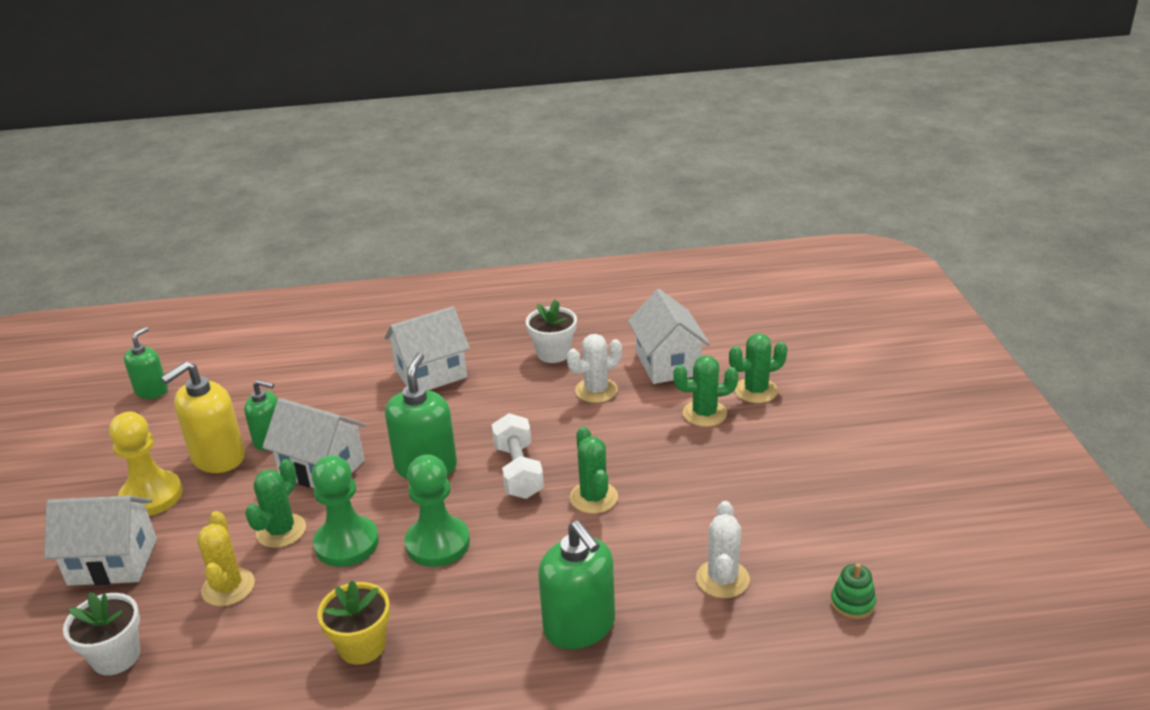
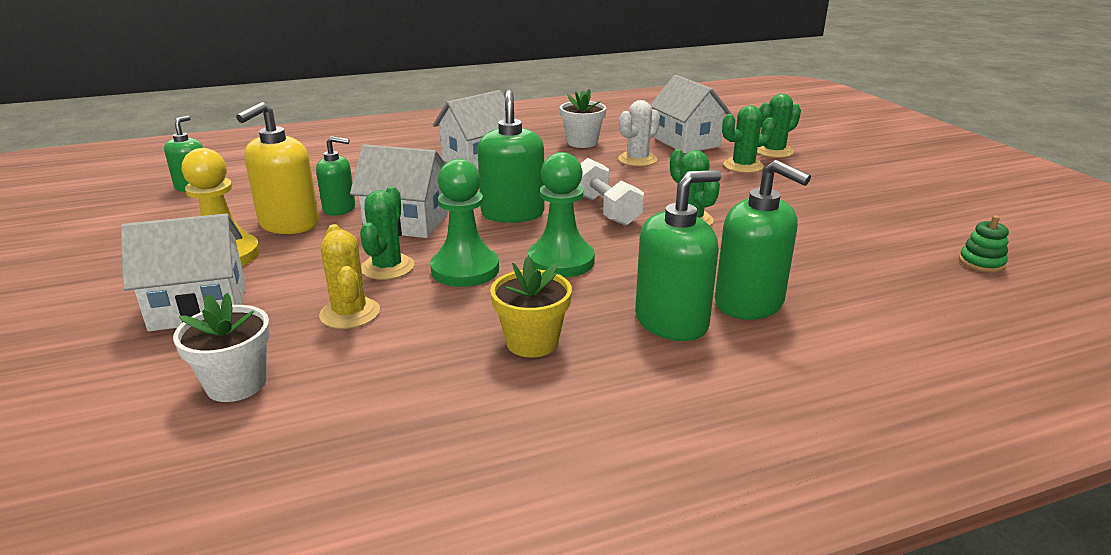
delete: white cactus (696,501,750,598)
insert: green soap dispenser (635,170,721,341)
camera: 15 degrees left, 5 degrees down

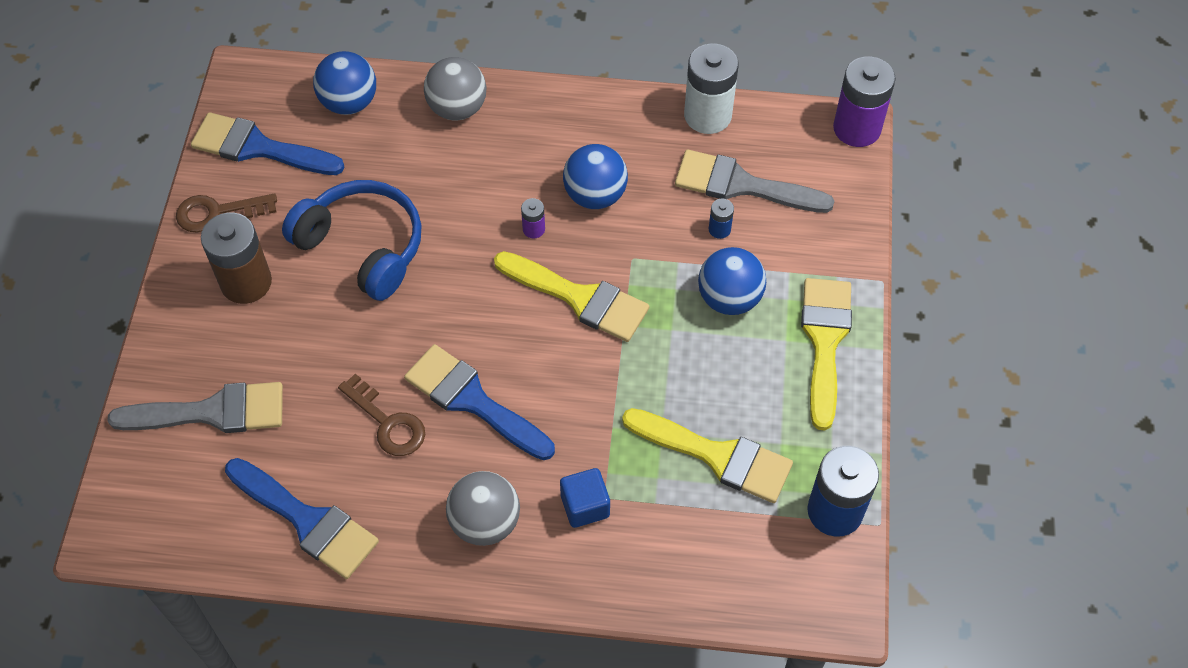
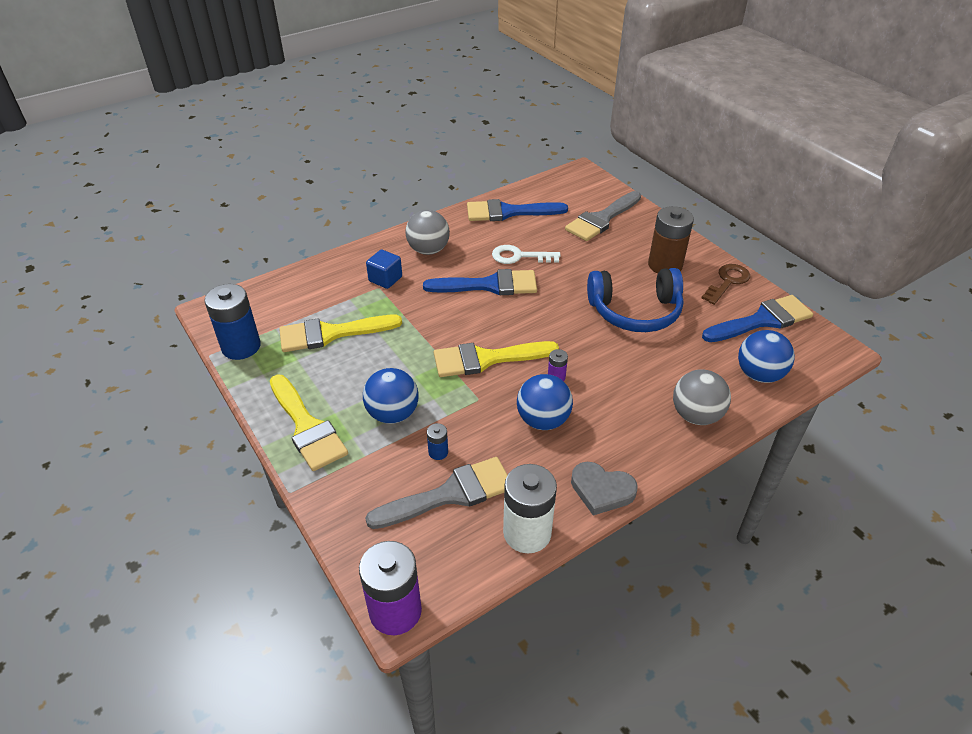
insert: grey heart (571,462,638,516)
recolor: brown key (338,374,425,456) to white key (492,245,561,264)
camera: 140 degrees right, 15 degrees down

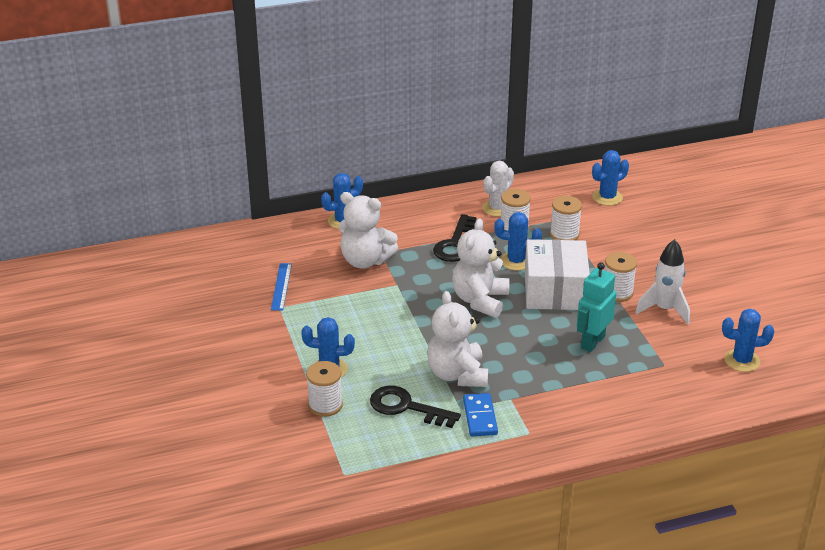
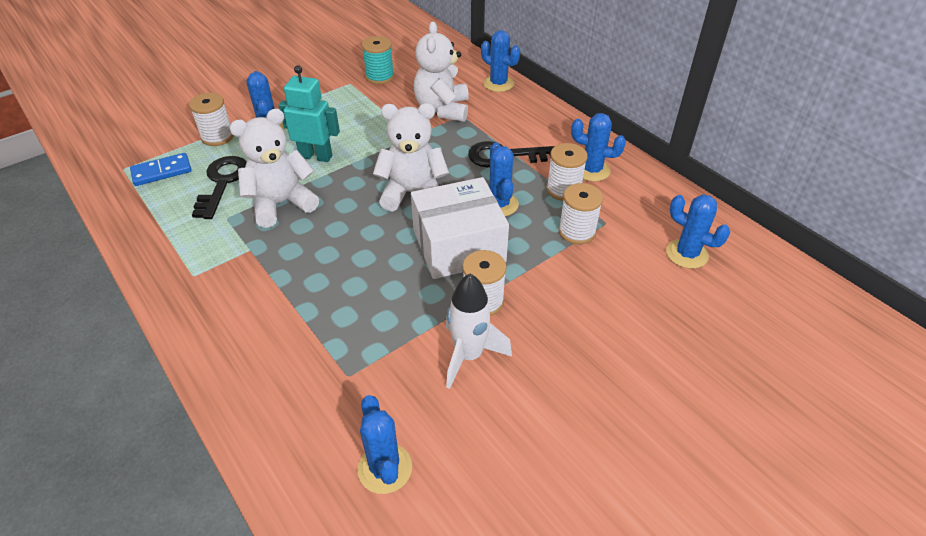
move: turquoise robot (577,262,617,352) to (279,65,340,162); blue domino (463,393,498,436) to (130,153,192,186)
replace: blue ruler (271,263,292,311) to turquoise spool (362,36,394,84)
recolor: white cactus (482,161,514,217) to blue cactus (571,113,626,182)
camera: 70 degrees right, 10 degrees up

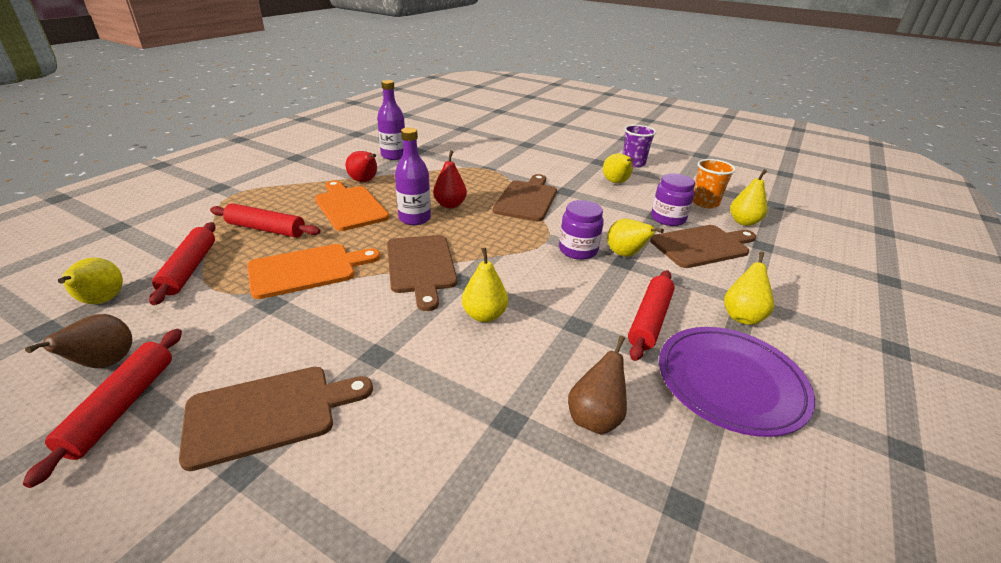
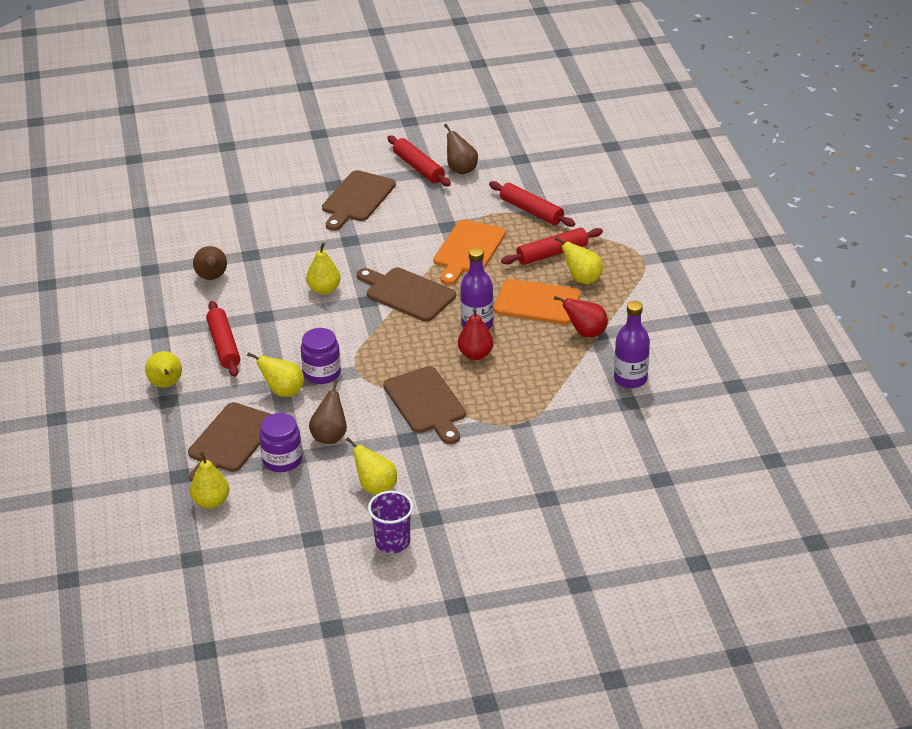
delete: orange cup (693,159,736,208); purple plate (659,327,815,437)
insert: brown pear (309,379,347,444)
move: yellow pear (58,258,123,304) to (554,236,603,284)
camera: 140 degrees right, 5 degrees up

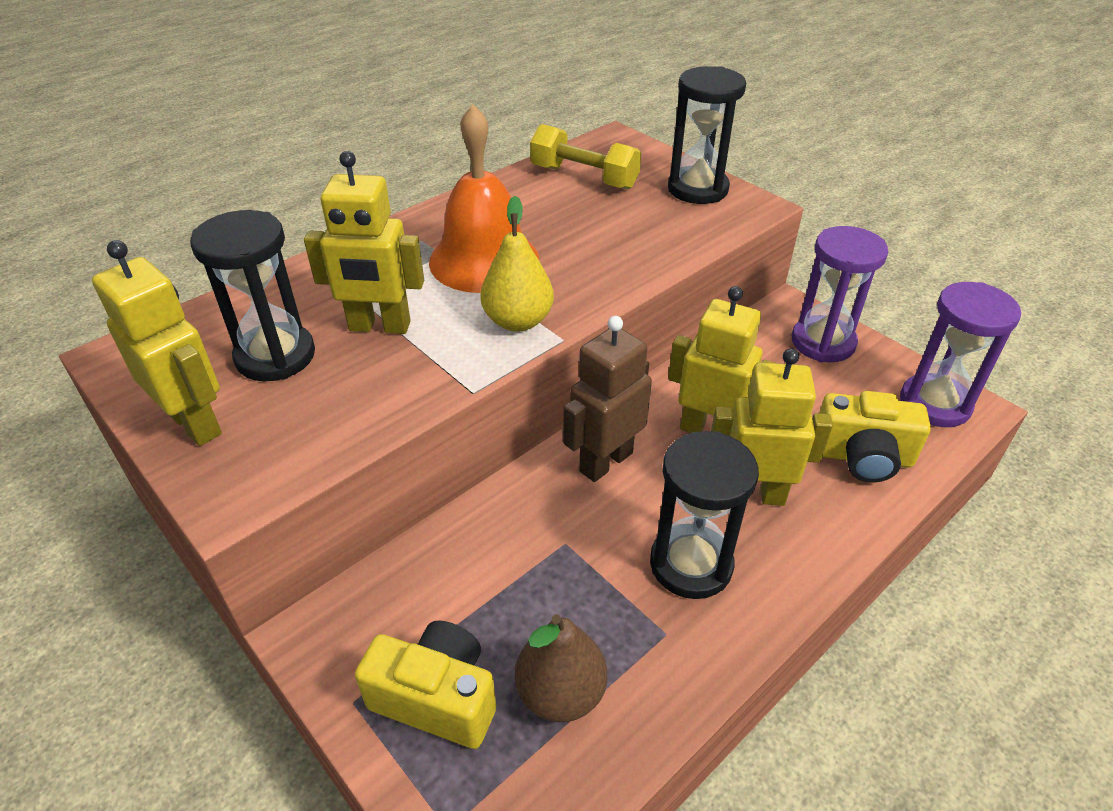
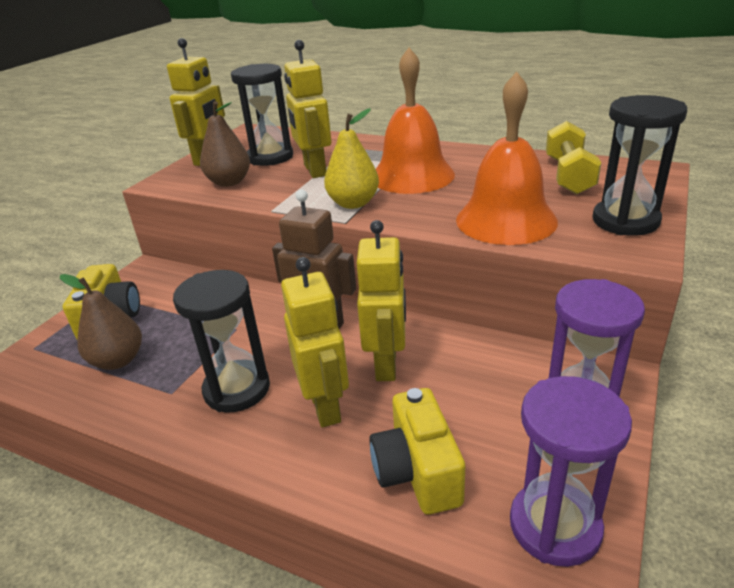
insert: orange bell (456,72,558,245); brown pear (200,101,250,187)
camera: 70 degrees right, 10 degrees down

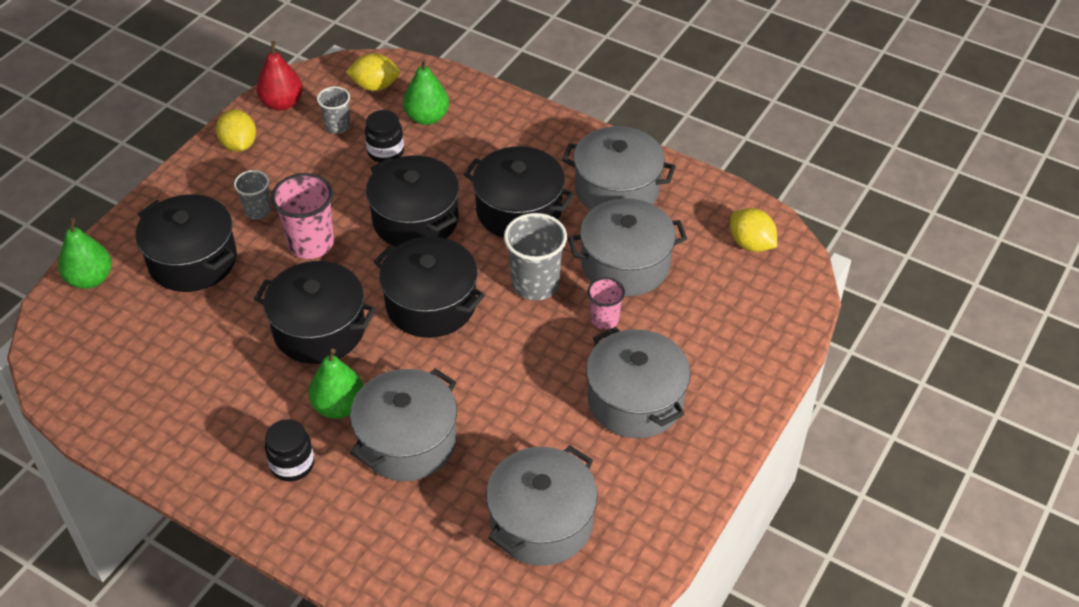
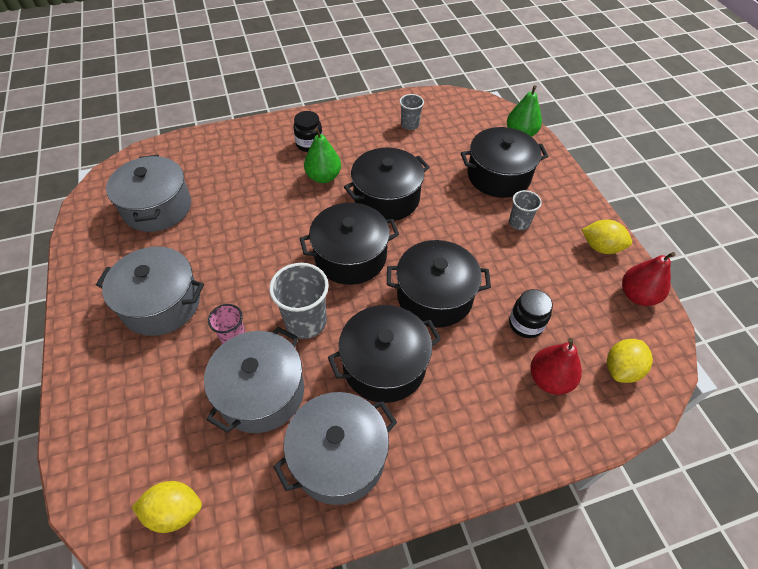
delete: pink cup (271,173,334,259); grey pot (350,369,457,481)
move: grey cup (317,87,350,134) to (400,94,424,130)
recolor: green pear (403,59,449,125) to red pear (530,338,582,395)
camera: 130 degrees right, 5 degrees up

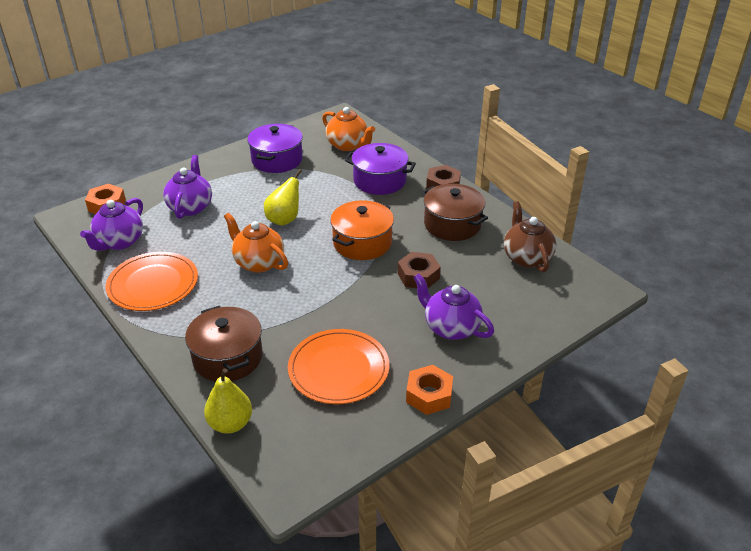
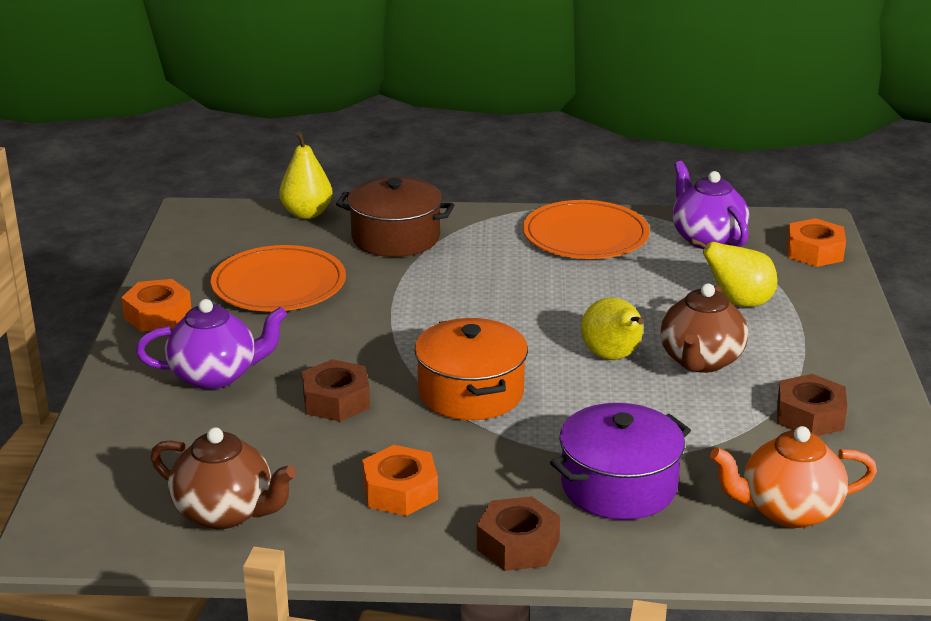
delete: orange teapot (224,213,288,273)
insert: brown teapot (660,284,748,373)
replace: purple pot (247,124,303,173) to brown nut (777,374,847,436); purple teapot (163,155,212,219) to yellow pear (690,238,777,307); brown pot (422,184,488,241) to orange nut (362,445,438,516)
camera: 130 degrees right, 10 degrees down

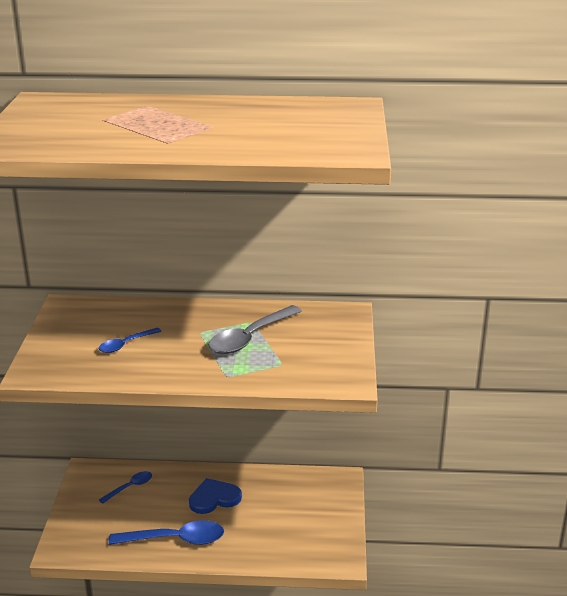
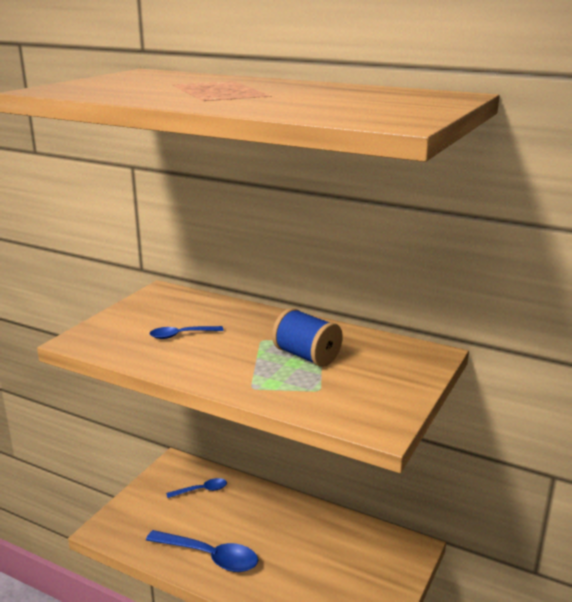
delete: blue heart (189,478,242,514)
replace: grey spoon (209,305,302,354) to blue spool (272,308,343,367)
camera: 25 degrees right, 5 degrees down

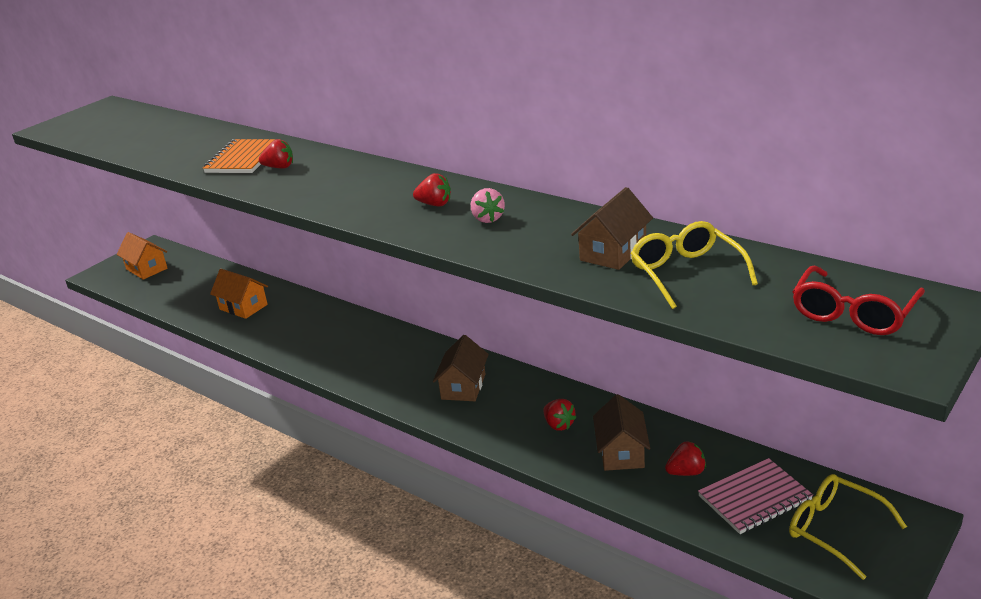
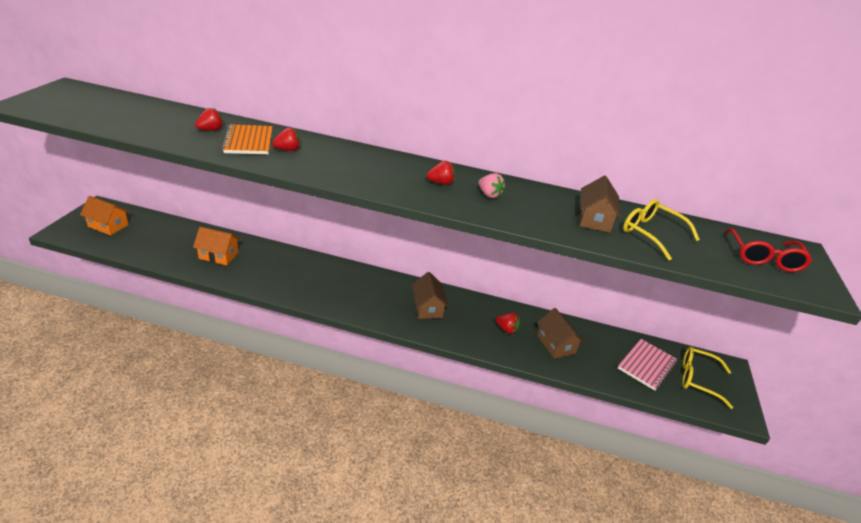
move: red strawberry (665,442,706,476) to (195,108,223,131)
camera: 30 degrees left, 5 degrees up

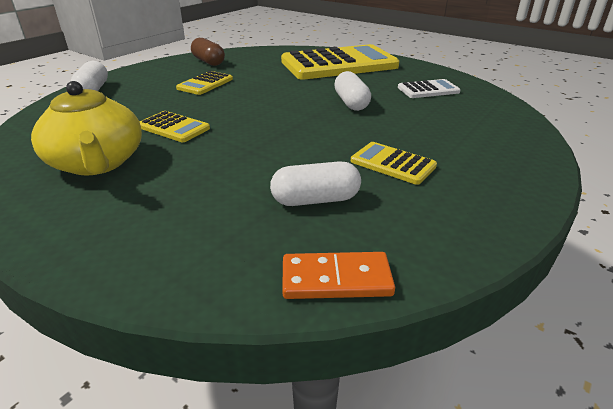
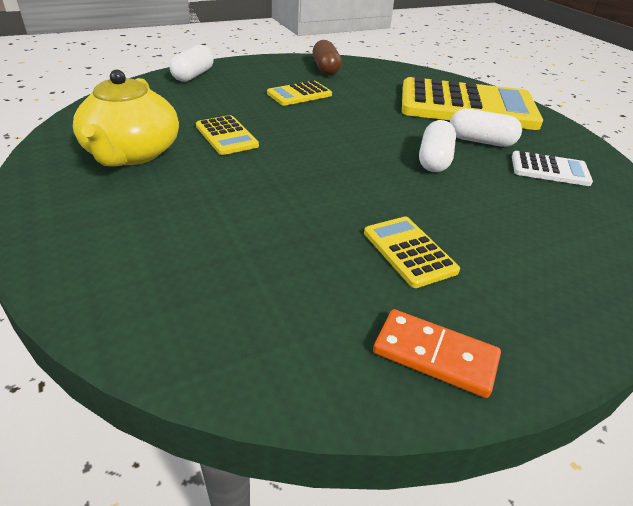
move: white capsule (270,161,361,206) to (450,108,522,147); orange domino (282,252,395,299) to (373,309,501,398)
camera: 25 degrees right, 5 degrees up

